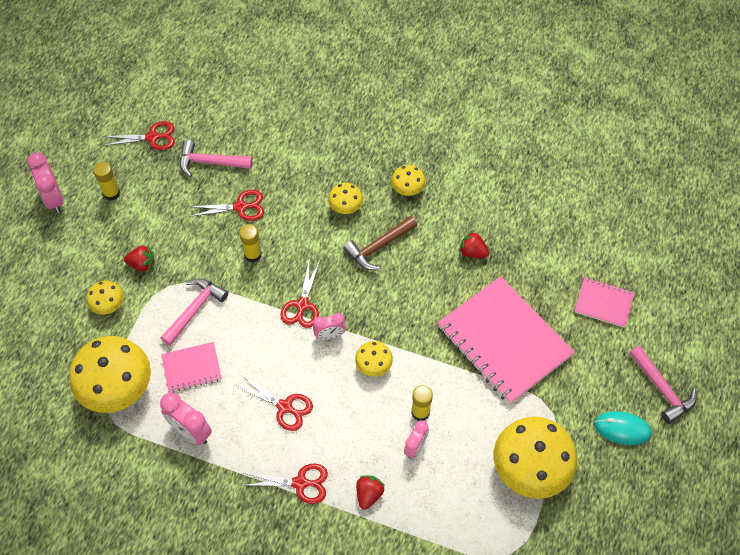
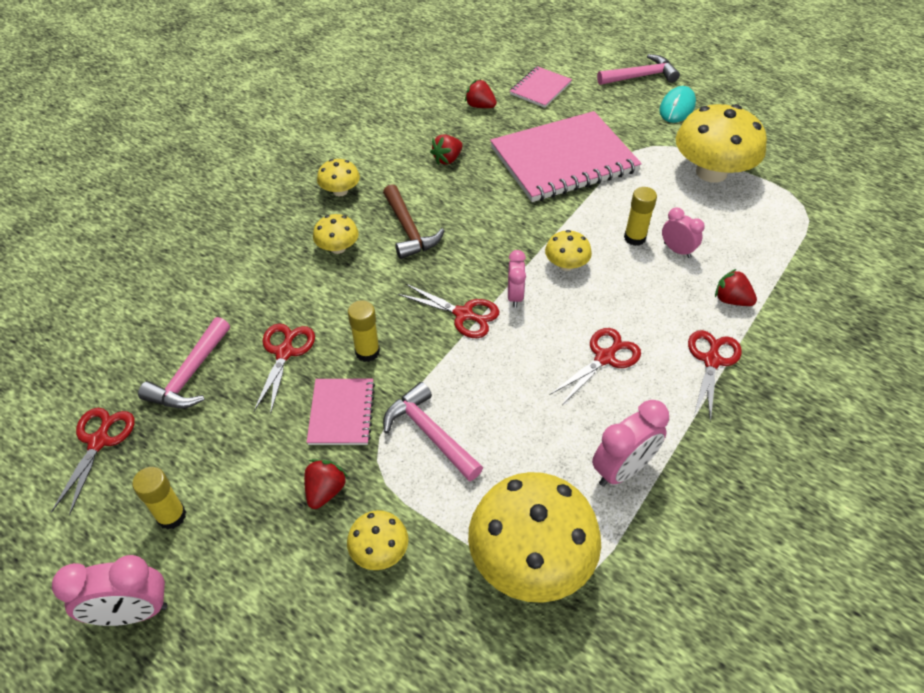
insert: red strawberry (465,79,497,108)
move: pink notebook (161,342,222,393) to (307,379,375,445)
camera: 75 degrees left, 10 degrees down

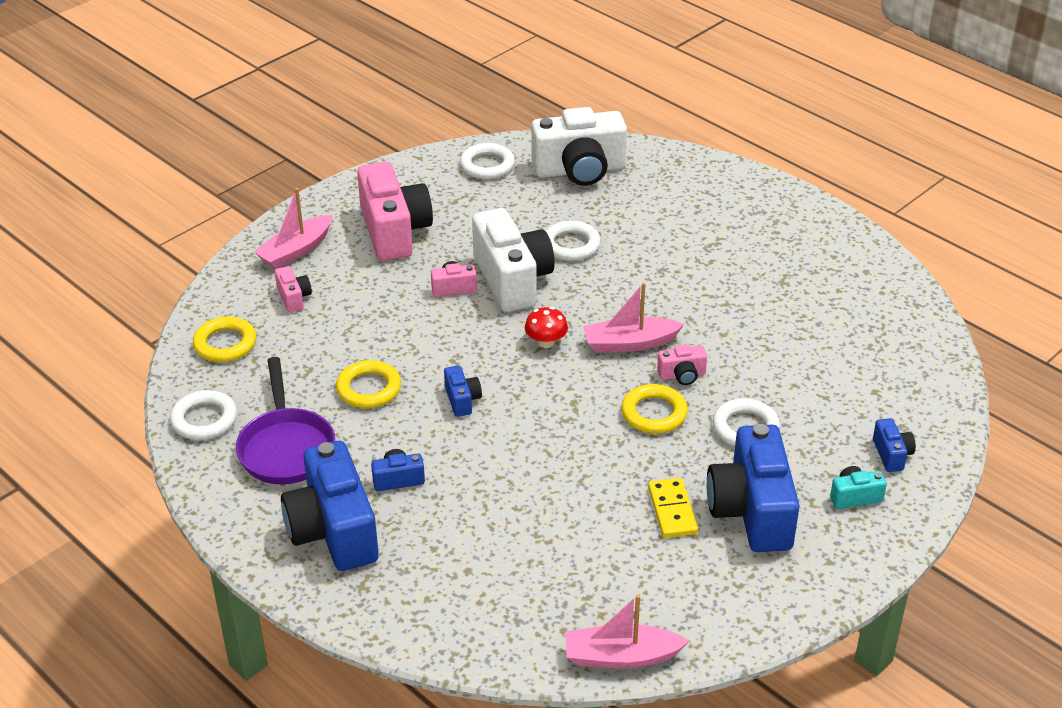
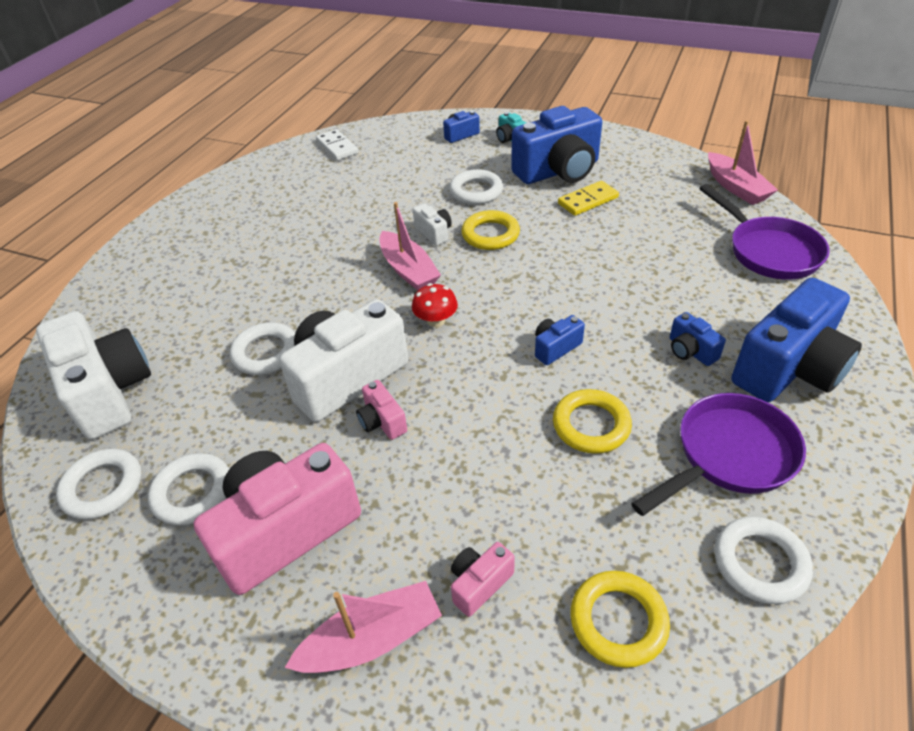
insert: white domino (316,129,358,160); purple pan (699,184,830,280); white ring (148,453,229,525)
recolor: pink camera (657,345,707,385) to white camera (413,203,452,246)
rotate: pink boat (254,188,333,269) = (285,581,442,673) 45 degrees counterclockwise
camera: 110 degrees left, 5 degrees up

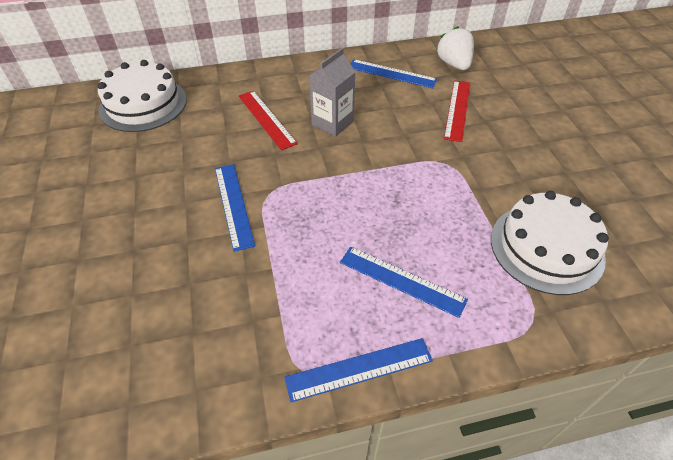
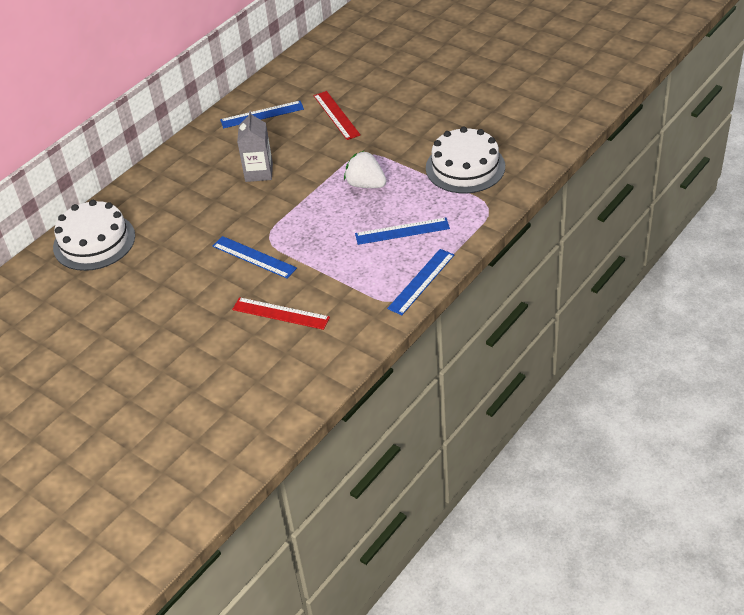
move: white strawberry (436,26,474,70) to (344,151,387,188); red ruler (239,90,298,150) to (232,297,330,330)
camera: 35 degrees left, 5 degrees down

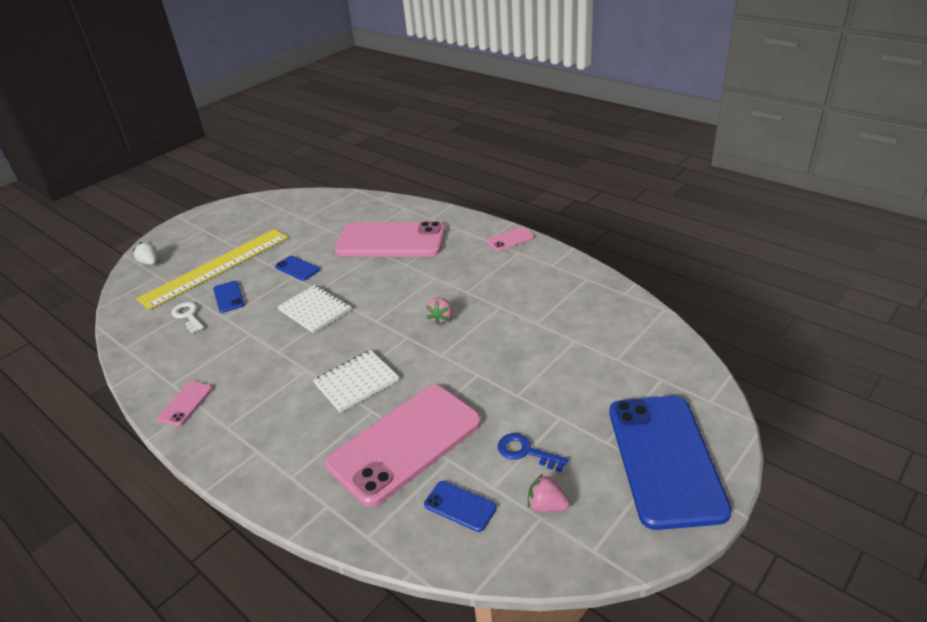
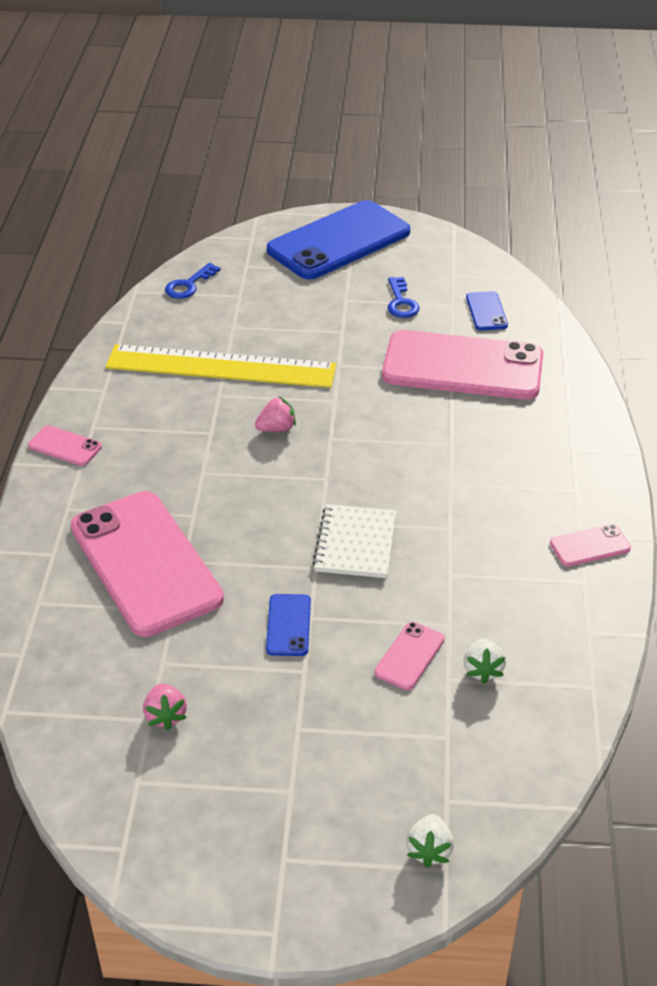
delete: white notebook (313,350,399,413)
insert: blue key (165,263,221,299)
move: yellow ruler (136,229,288,310) to (106,344,337,388); pink strawberry (528,474,570,512) to (143,684,187,730)
replace: white key (171,302,204,333) to white strawberry (464,639,506,684)
recolor: blue phone (213,281,245,313) to pink phone (374,622,445,690)
camera: 130 degrees left, 5 degrees up

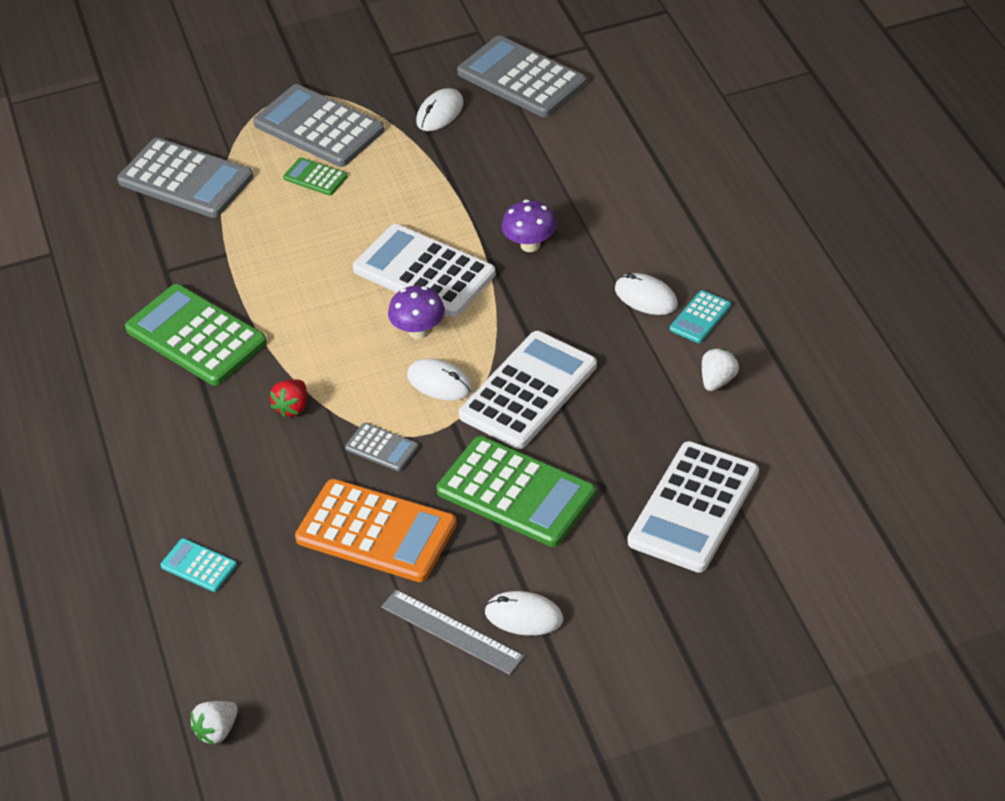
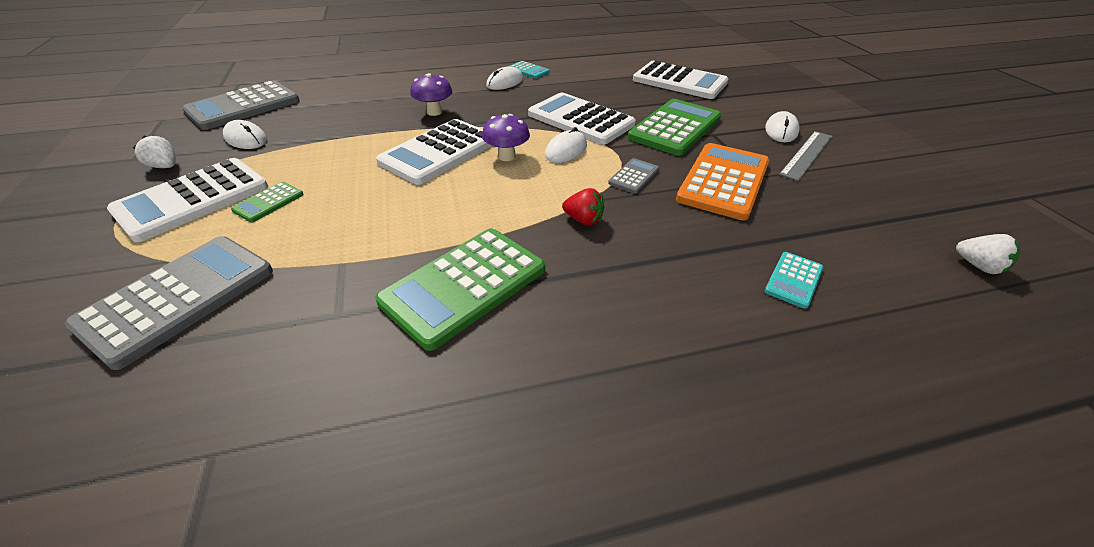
move: white strawberry (702,348,739,391) to (133,136,176,168)
recolor: grey calculator (253,84,384,167) to white calculator (107,158,268,242)
camera: 90 degrees left, 5 degrees down

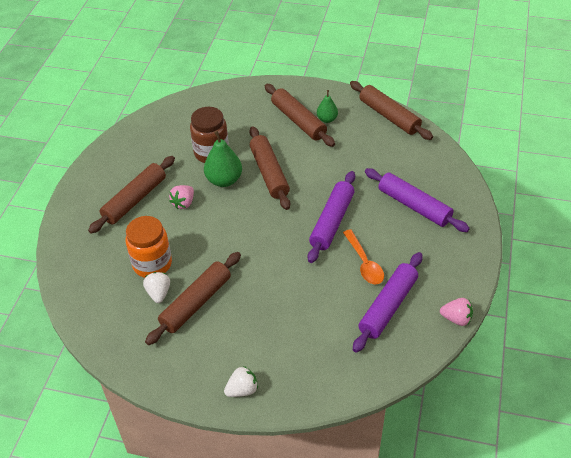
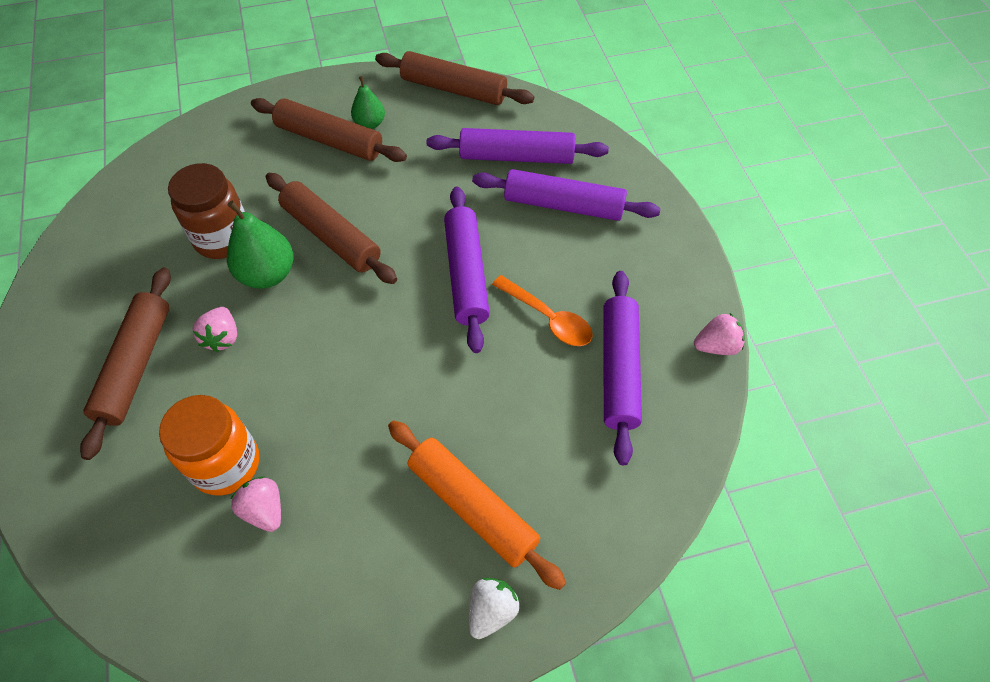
delete: brown rolling pin (145,252,241,345)
insert: purple rolling pin (427,128,609,164); orange rolling pin (388,420,566,590)
recolor: white strawberry (143,272,170,303) to pink strawberry (230,476,281,532)
camera: 30 degrees left, 10 degrees up

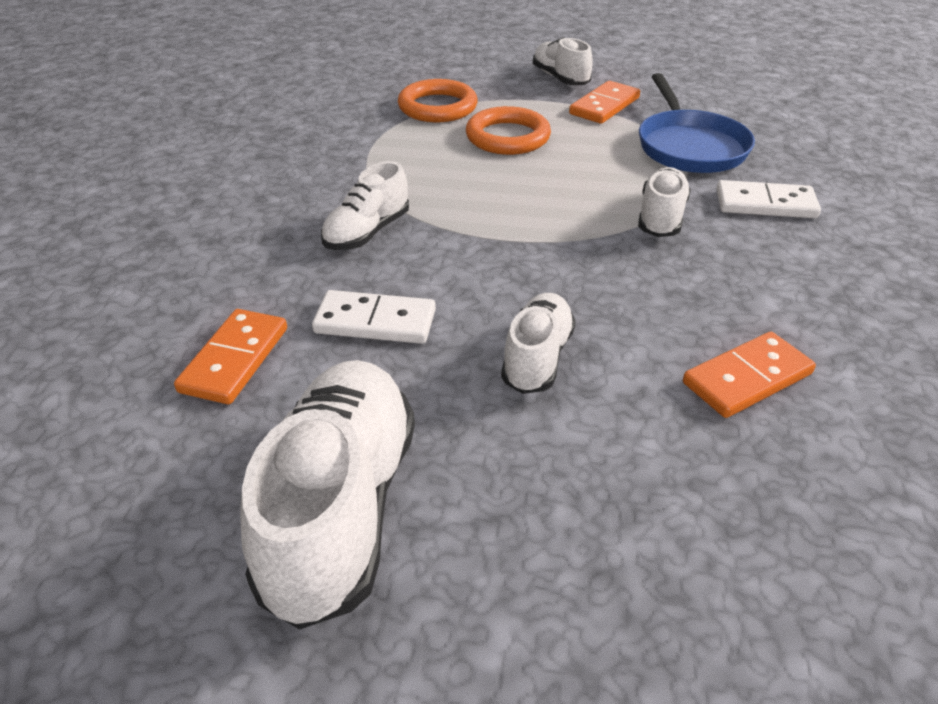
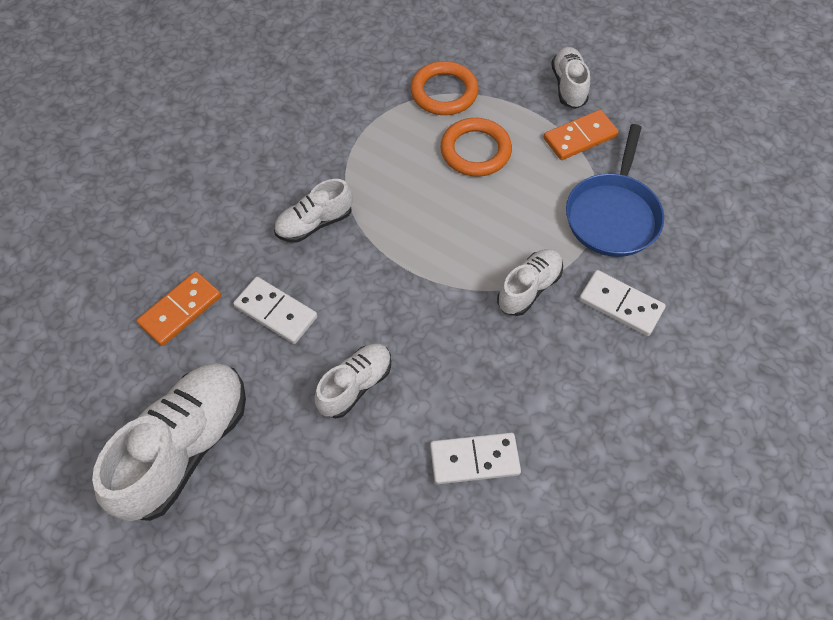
recolor: orange domino (683,332,816,418) to white domino (430,433,521,484)
camera: 25 degrees right, 20 degrees up

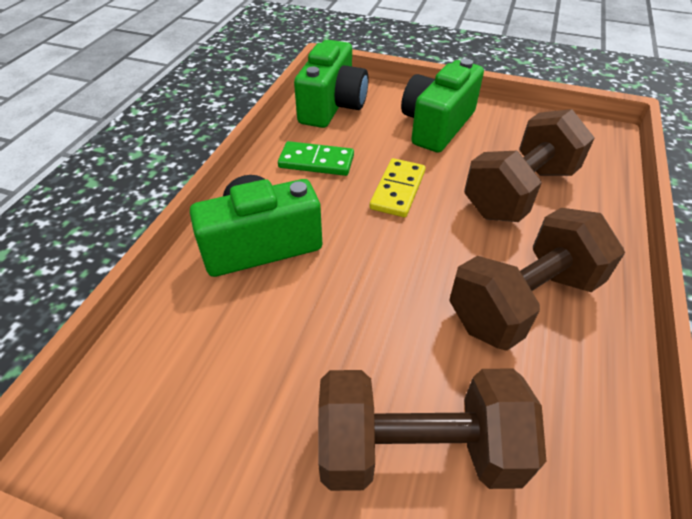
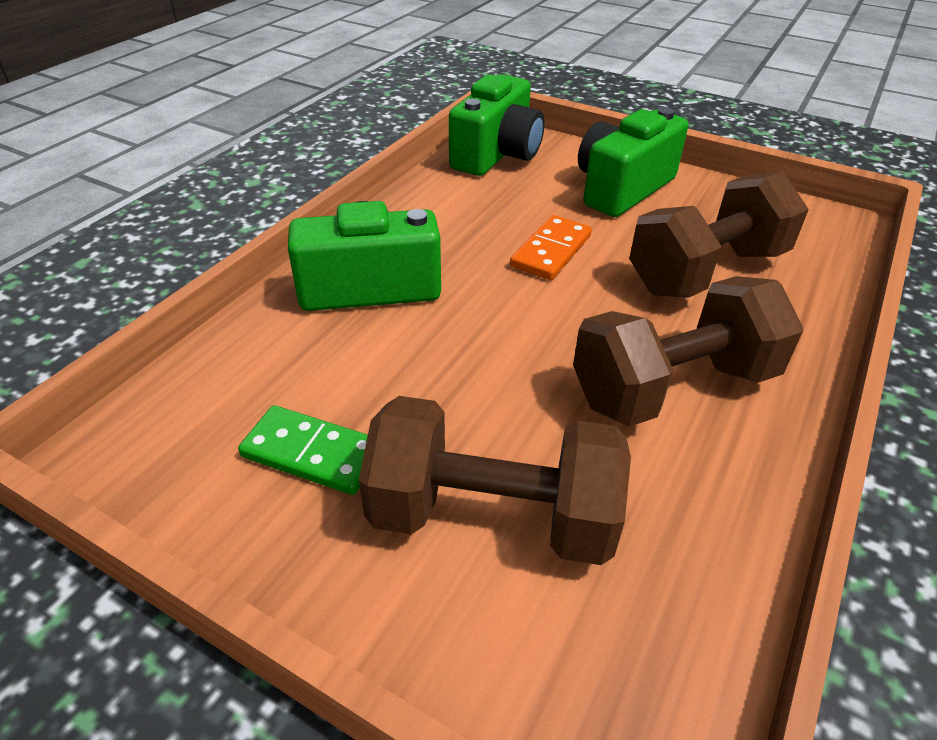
move: green domino (278,141,354,176) to (238,405,368,495)
recolor: yellow domino (370,158,426,217) to orange domino (510,215,592,280)
camera: 10 degrees right, 5 degrees down

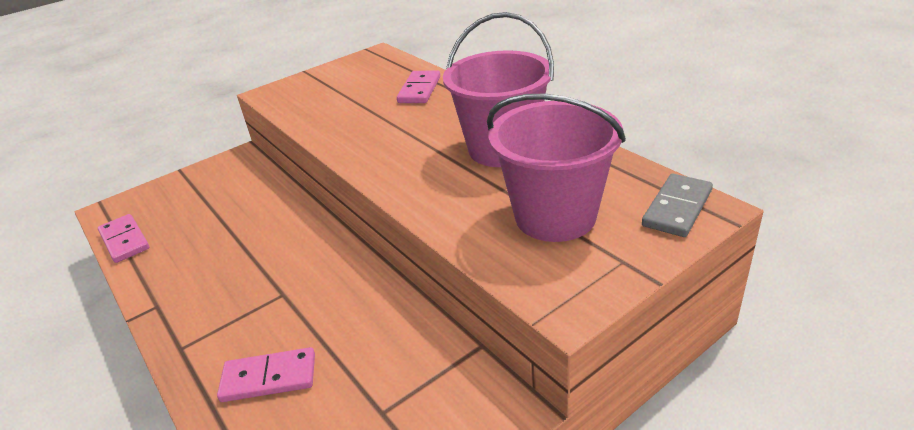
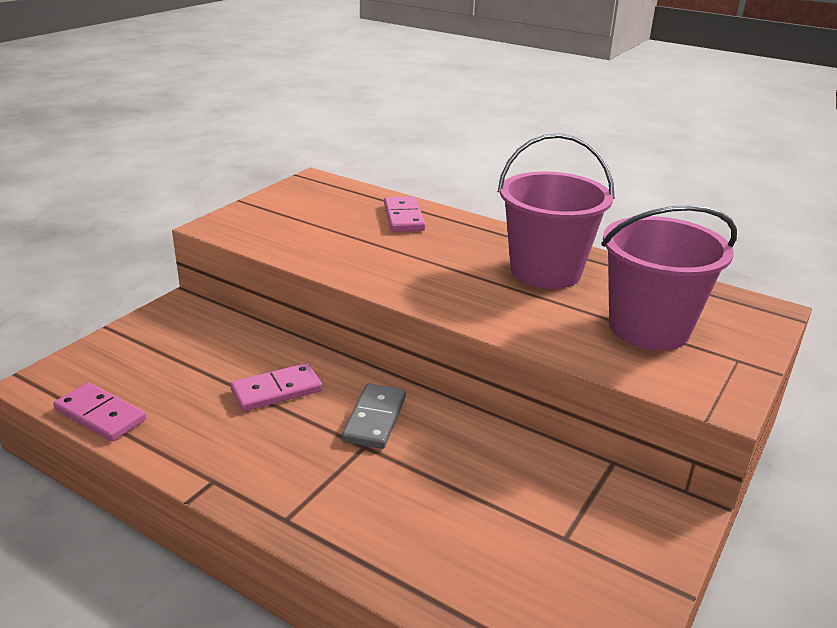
move: grey domino (642,174,713,237) to (342,383,406,449); pink domino (217,347,315,402) to (230,363,323,411)
camera: 25 degrees left, 5 degrees down

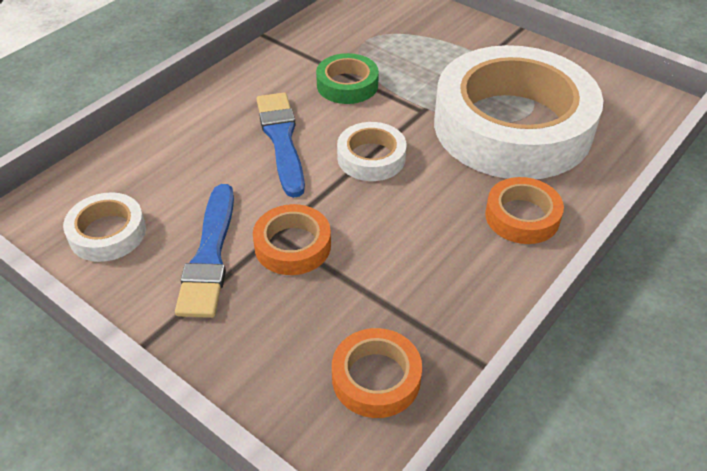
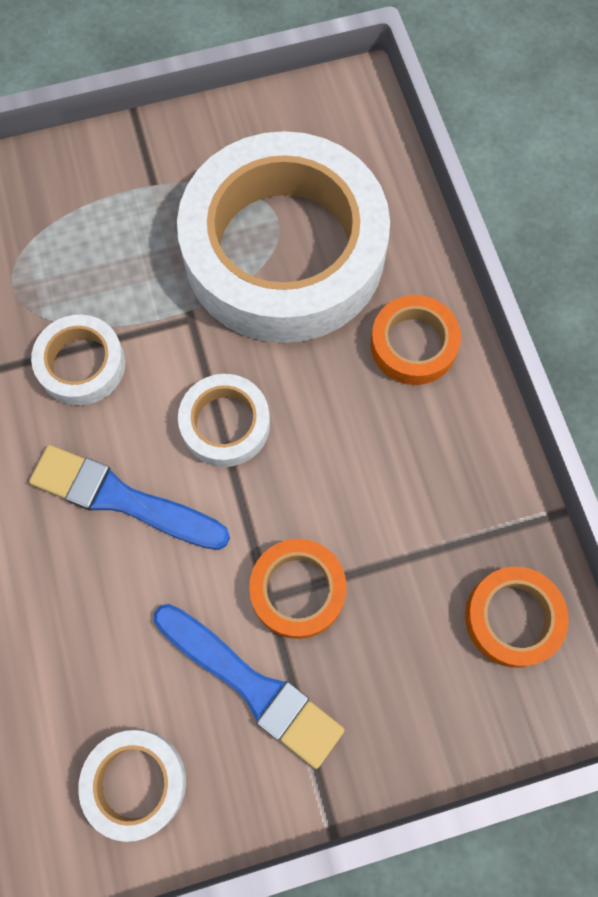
recolor: green tape (316,53,379,104) to white tape (31,315,125,405)
camera: 55 degrees left, 25 degrees up

